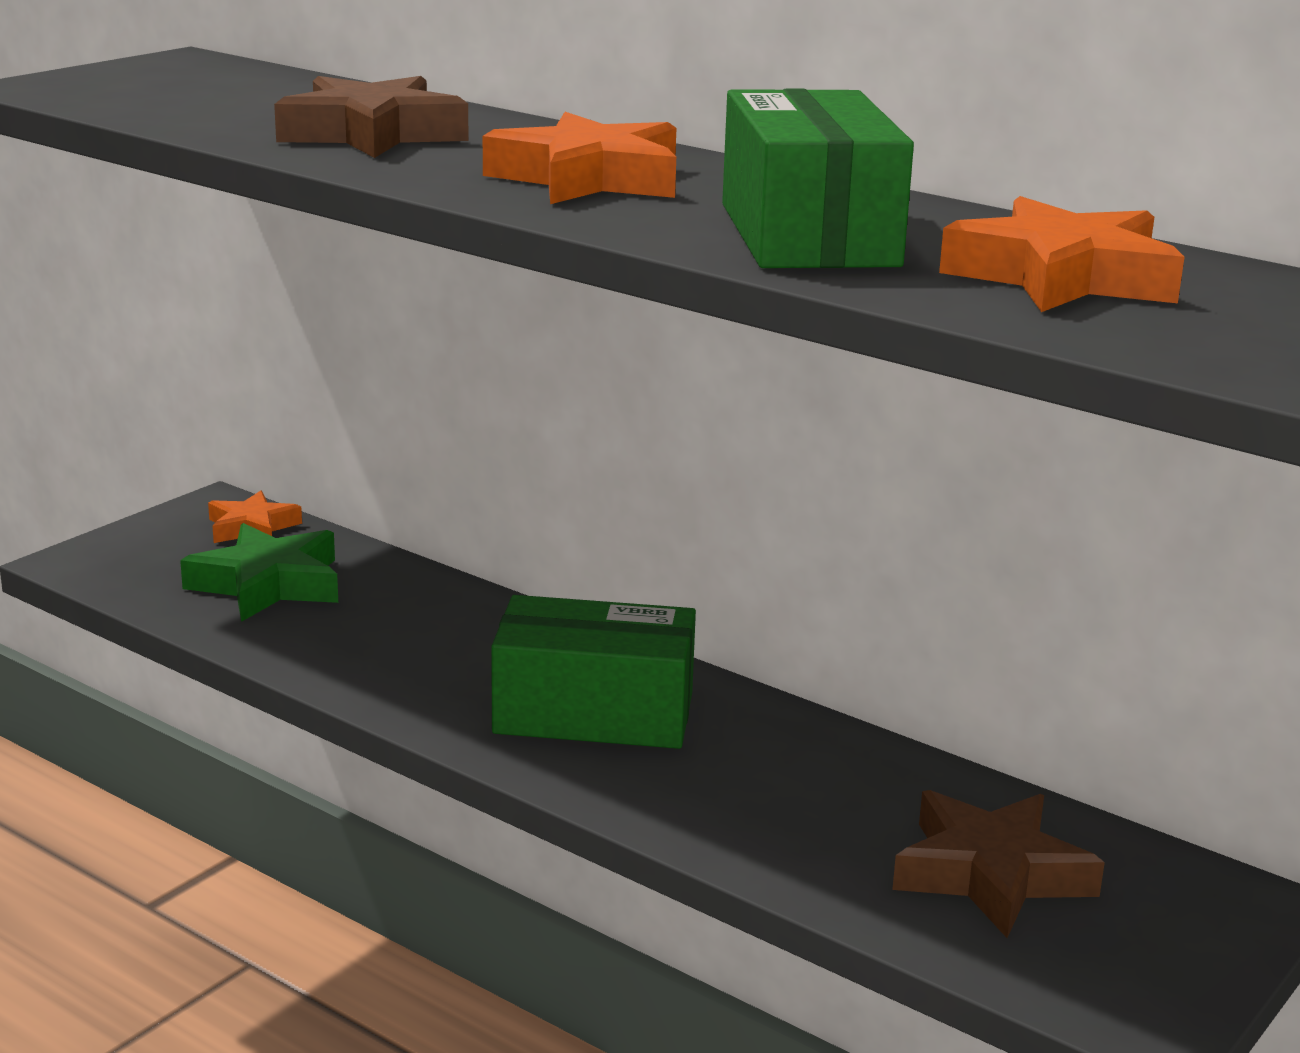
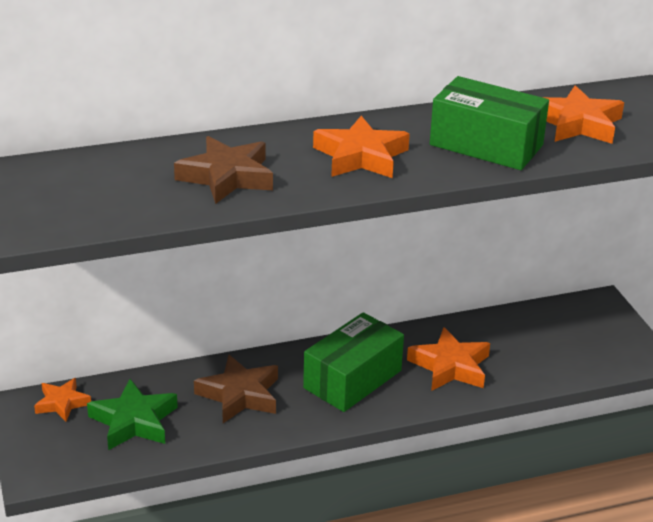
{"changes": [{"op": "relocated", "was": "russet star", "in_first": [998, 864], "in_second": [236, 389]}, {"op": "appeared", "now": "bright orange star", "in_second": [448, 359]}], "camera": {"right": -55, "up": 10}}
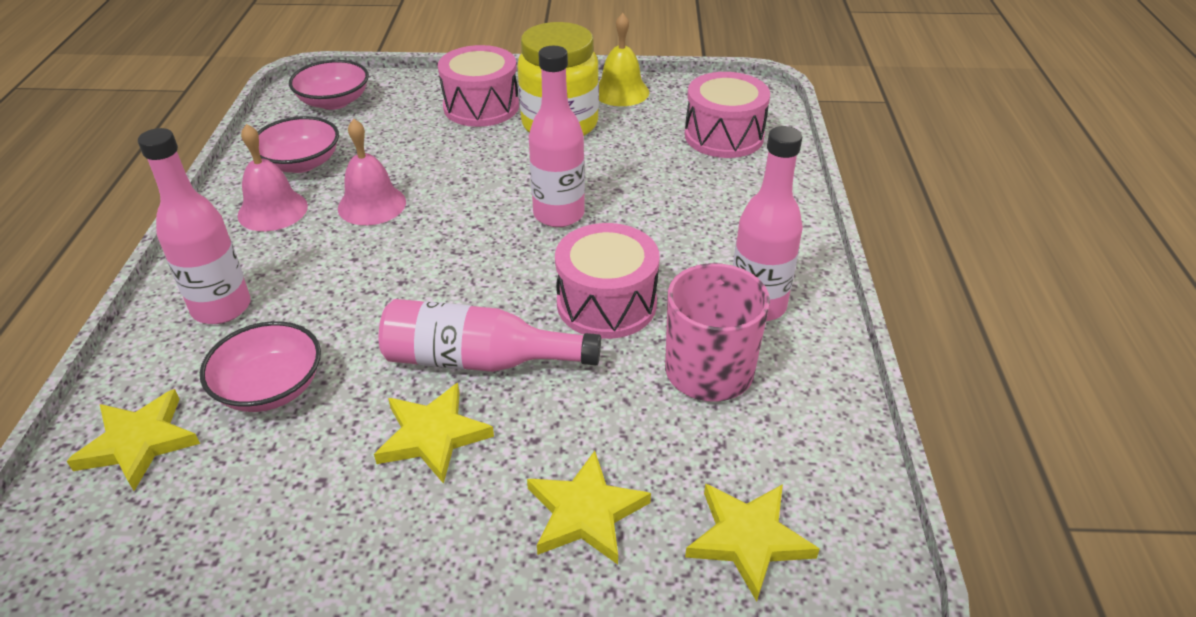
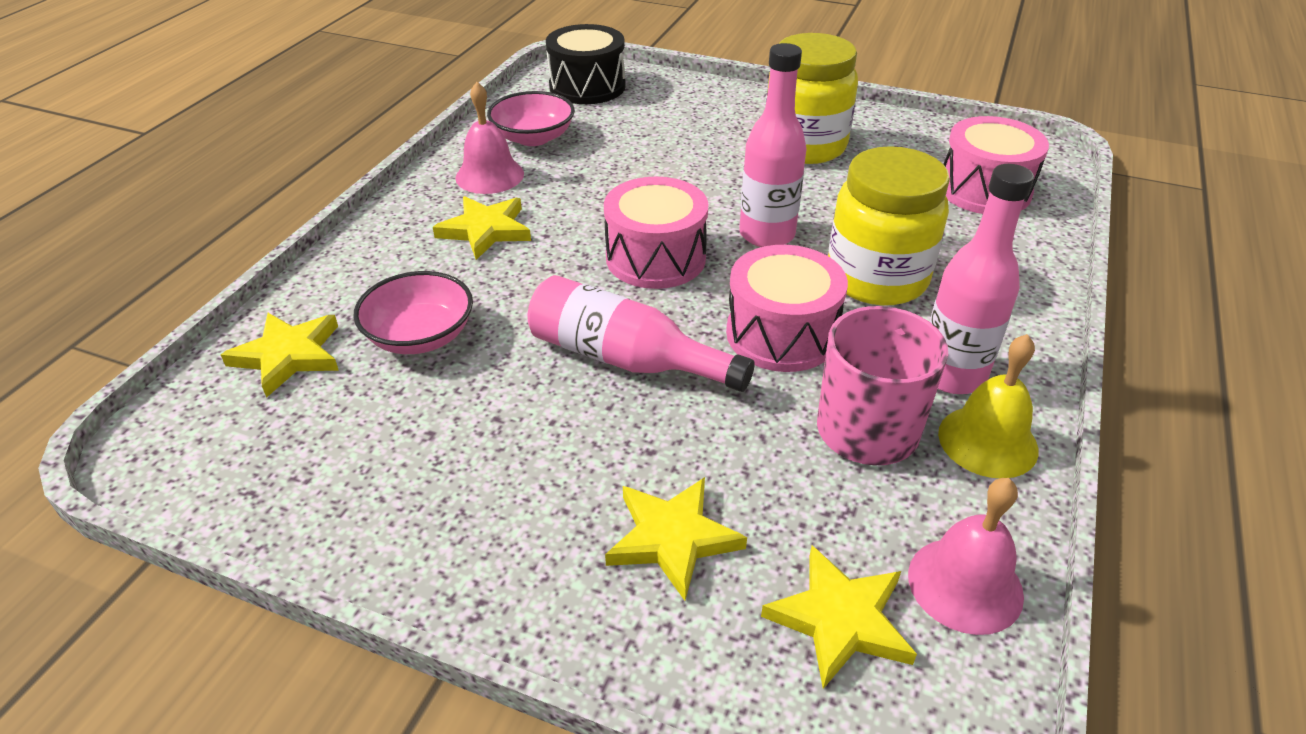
{"changes": [{"op": "missing", "was": "pink bottle", "in_first": [194, 226]}, {"op": "exchanged", "was": "pink serving bowl", "now": "ebony drum", "in_first": [329, 85], "in_second": [586, 64]}, {"op": "relocated", "was": "pink hand bell", "in_first": [372, 172], "in_second": [966, 556]}, {"op": "relocated", "was": "bright yellow star", "in_first": [434, 433], "in_second": [482, 228]}, {"op": "relocated", "was": "pink drum", "in_first": [478, 86], "in_second": [656, 233]}, {"op": "relocated", "was": "bright yellow hand bell", "in_first": [624, 59], "in_second": [988, 406]}, {"op": "appeared", "now": "bright yellow jar", "in_second": [889, 226]}], "camera": {"right": 20, "up": 0}}
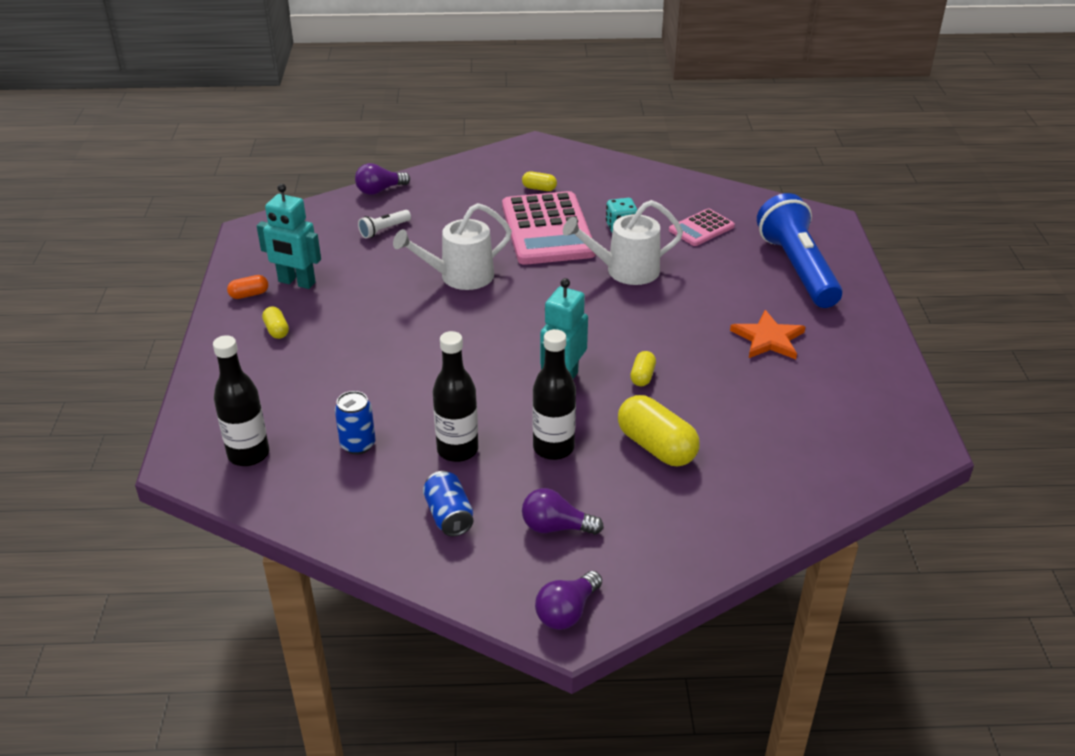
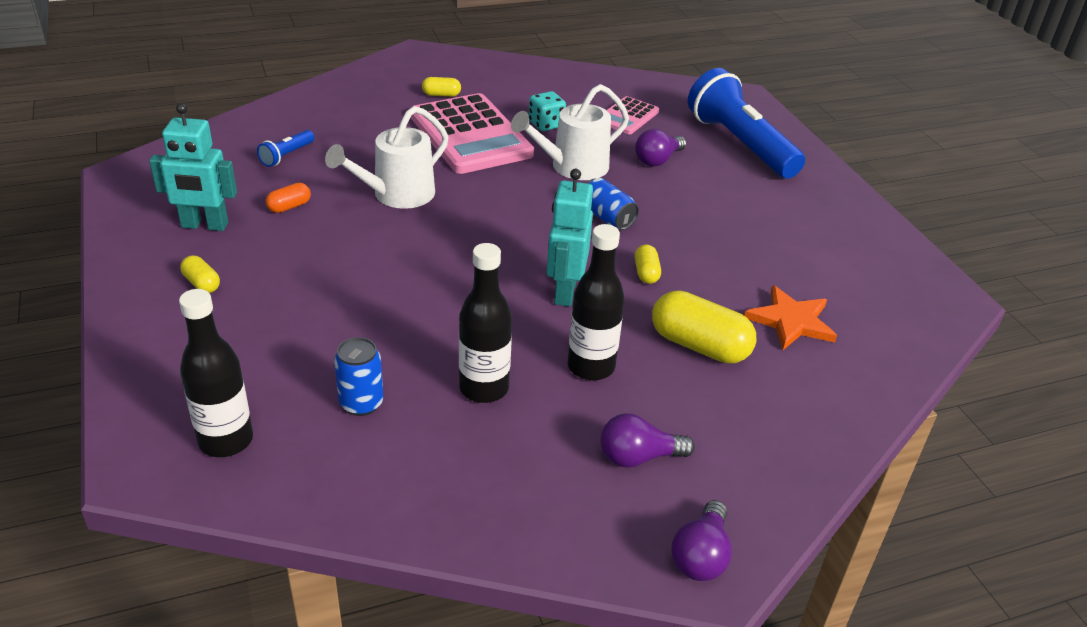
{"changes": [{"op": "relocated", "was": "bright orange pill shape", "in_first": [247, 287], "in_second": [288, 198]}, {"op": "relocated", "was": "violet light bulb", "in_first": [382, 179], "in_second": [660, 148]}, {"op": "colour", "was": "white pocket torch", "now": "blue pocket torch", "in_first": [384, 224], "in_second": [285, 148]}, {"op": "relocated", "was": "blue tin", "in_first": [448, 503], "in_second": [612, 204]}, {"op": "relocated", "was": "bright orange star", "in_first": [767, 334], "in_second": [790, 317]}], "camera": {"right": -20, "up": 0}}
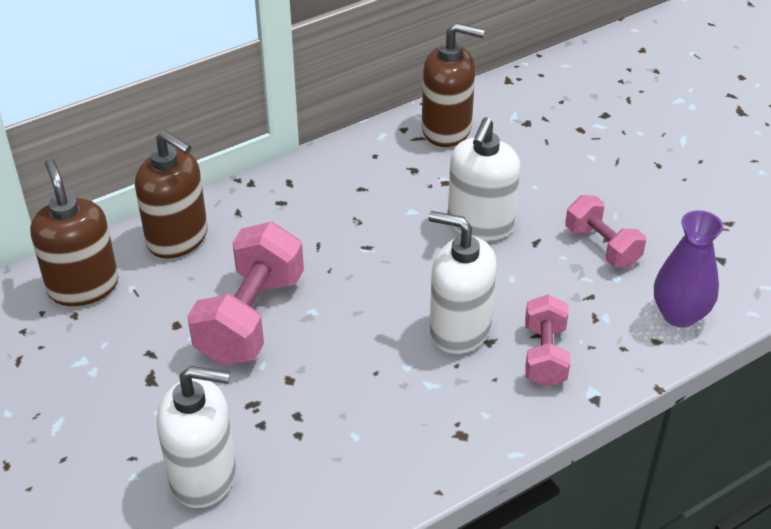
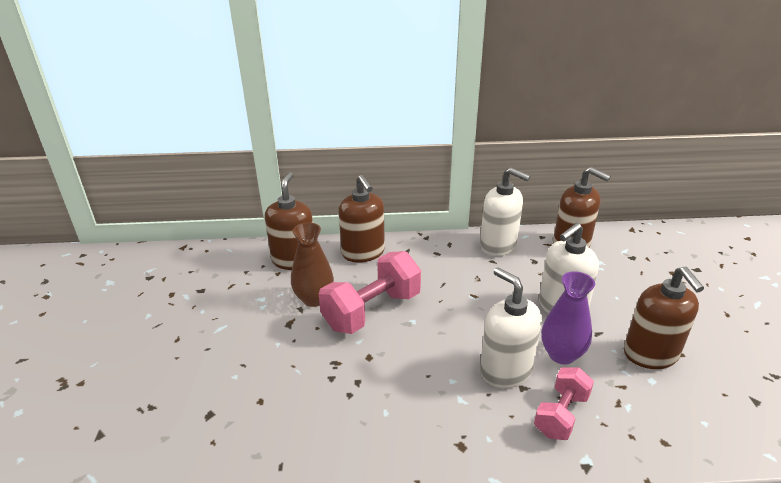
{"changes": [{"op": "relocated", "was": "white pump bottle", "in_first": [196, 437], "in_second": [505, 211]}, {"op": "exchanged", "was": "pink dumbbell", "now": "russet pump bottle", "in_first": [605, 231], "in_second": [664, 318]}, {"op": "relocated", "was": "violet tall vase", "in_first": [688, 268], "in_second": [568, 318]}, {"op": "appeared", "now": "russet tall vase", "in_second": [312, 264]}], "camera": {"right": 30, "up": -10}}
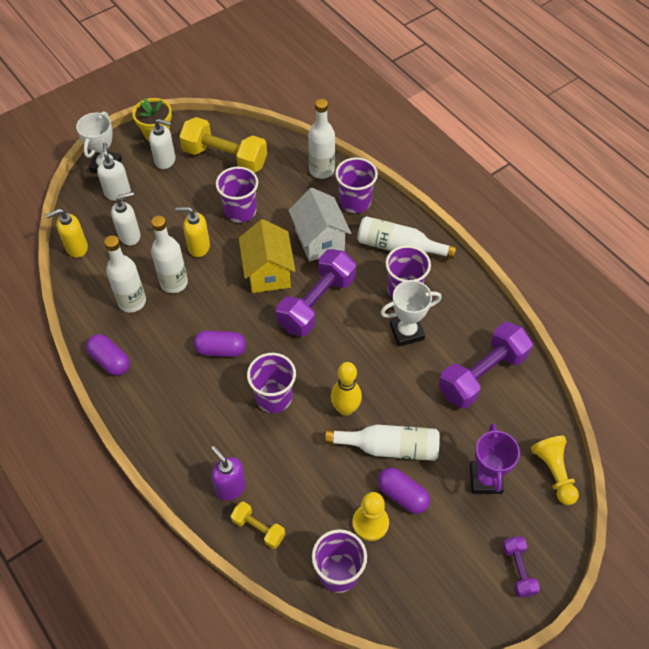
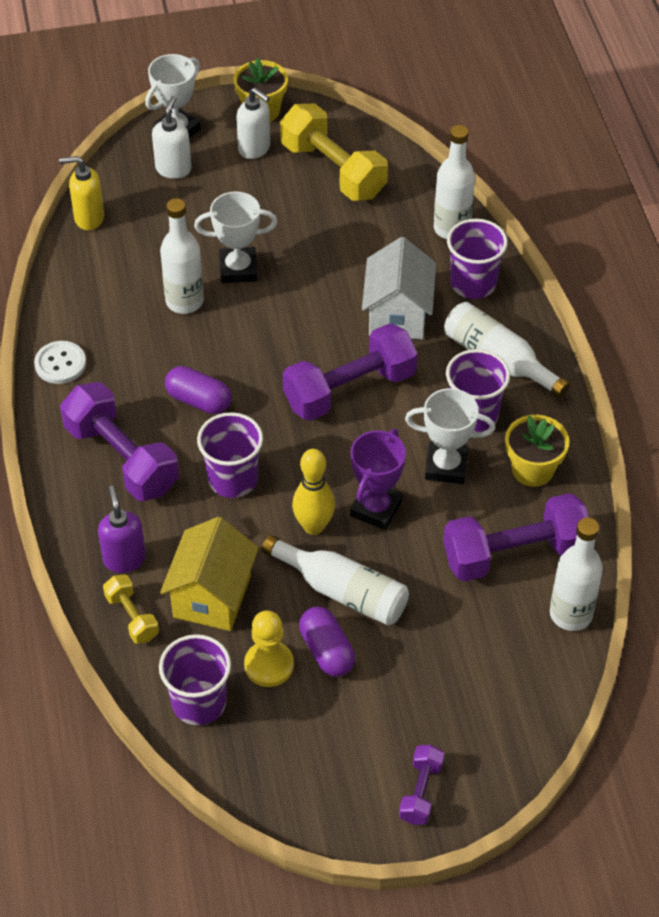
{"changes": [{"op": "exchanged", "was": "violet pill shape", "now": "white sewing button", "in_first": [108, 355], "in_second": [60, 362]}, {"op": "relocated", "was": "white bottle", "in_first": [125, 274], "in_second": [576, 574]}, {"op": "missing", "was": "white pump bottle", "in_first": [125, 219]}, {"op": "exchanged", "was": "bright yellow pump bottle", "now": "white trophy", "in_first": [192, 232], "in_second": [235, 237]}, {"op": "missing", "was": "violet beaker", "in_first": [237, 195]}, {"op": "relocated", "was": "bright yellow house", "in_first": [267, 256], "in_second": [209, 574]}, {"op": "relocated", "was": "violet trophy", "in_first": [495, 458], "in_second": [378, 479]}, {"op": "missing", "was": "bright yellow chess pawn", "in_first": [555, 470]}, {"op": "appeared", "now": "violet dumbbell", "in_second": [119, 441]}, {"op": "appeared", "now": "bright yellow flower pot", "in_second": [537, 451]}], "camera": {"right": 25, "up": -5}}
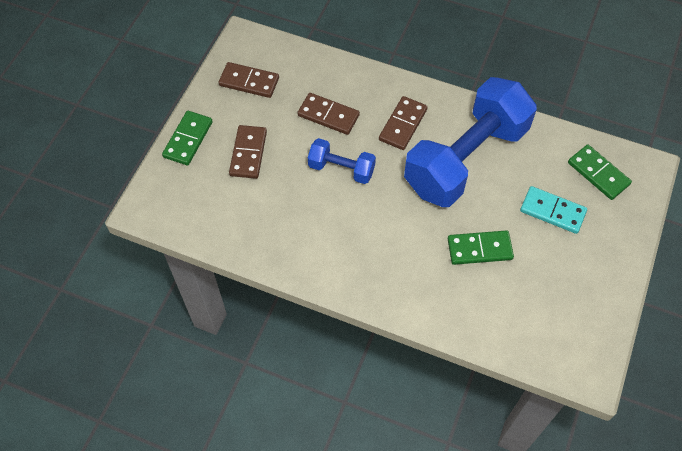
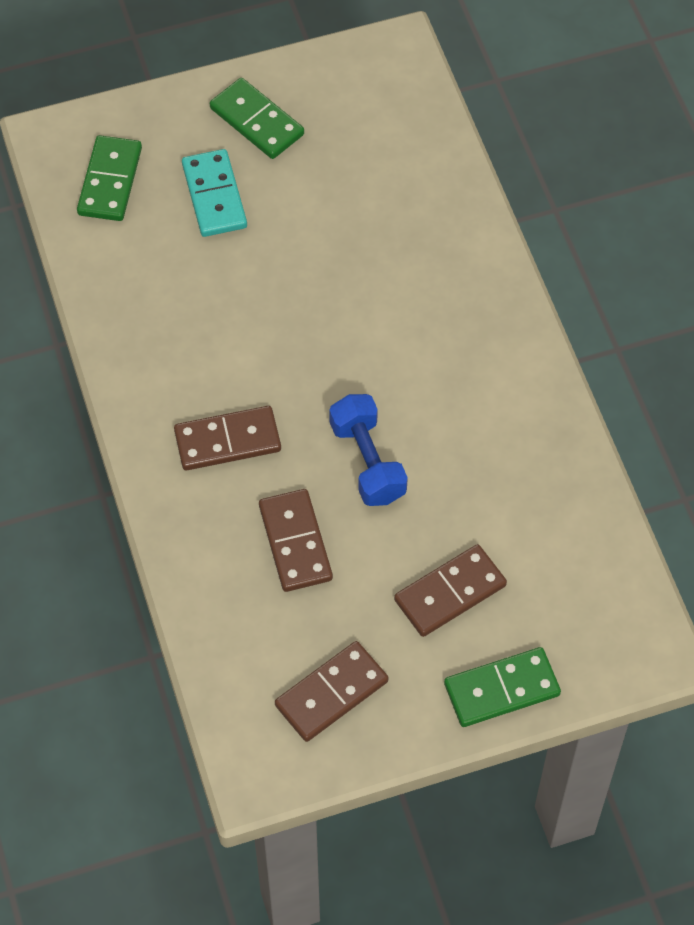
{"changes": [{"op": "spun", "was": "russet domino tile", "in_first": [249, 80], "in_second": [331, 691], "clockwise": 75}, {"op": "missing", "was": "blue dumbbell", "in_first": [470, 142]}, {"op": "relocated", "was": "leaf-green domino tile", "in_first": [481, 247], "in_second": [257, 118]}], "camera": {"right": -130, "up": 0}}
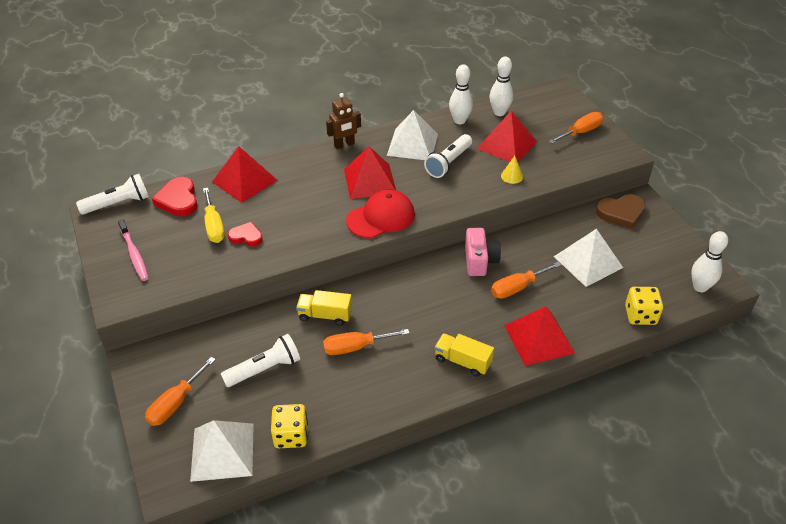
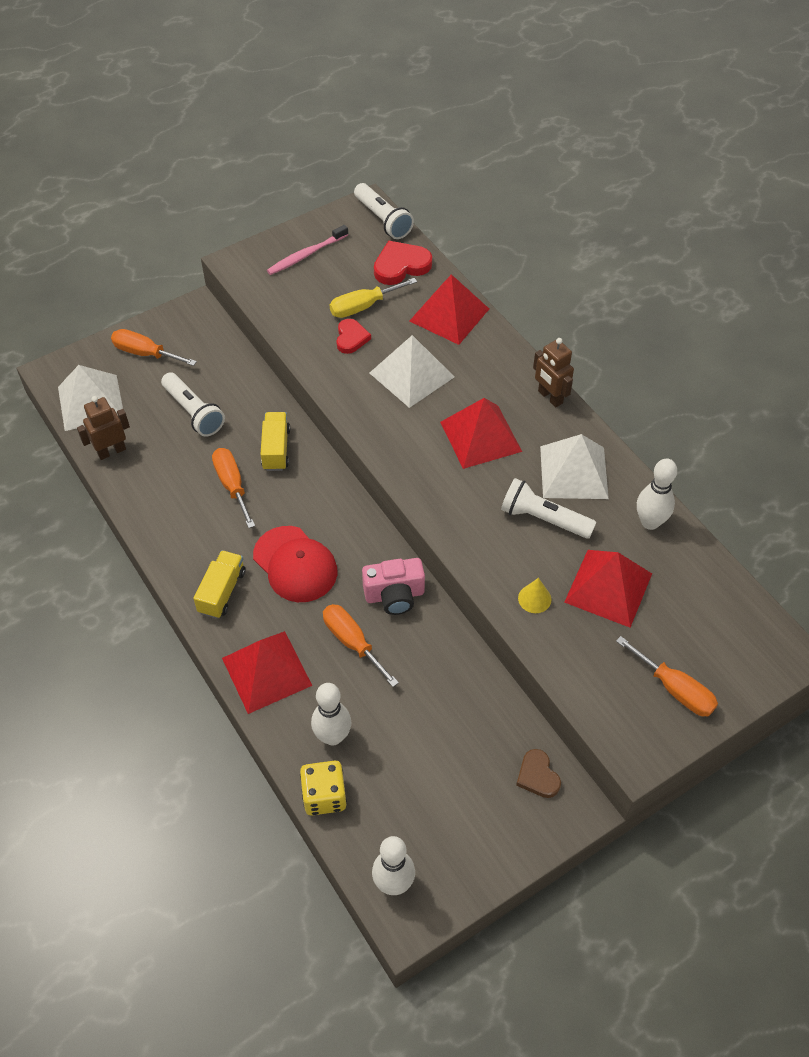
{"changes": [{"op": "exchanged", "was": "bright yellow dice", "now": "russet robot", "in_first": [289, 426], "in_second": [103, 428]}, {"op": "relocated", "was": "red cap", "in_first": [380, 213], "in_second": [295, 564]}, {"op": "relocated", "was": "white skittle", "in_first": [501, 86], "in_second": [331, 714]}, {"op": "relocated", "was": "white pyramid", "in_first": [588, 258], "in_second": [412, 371]}, {"op": "size", "was": "russet heart shape", "in_first": [621, 211], "in_second": [538, 773], "ratio": 0.65}], "camera": {"right": 80, "up": 10}}
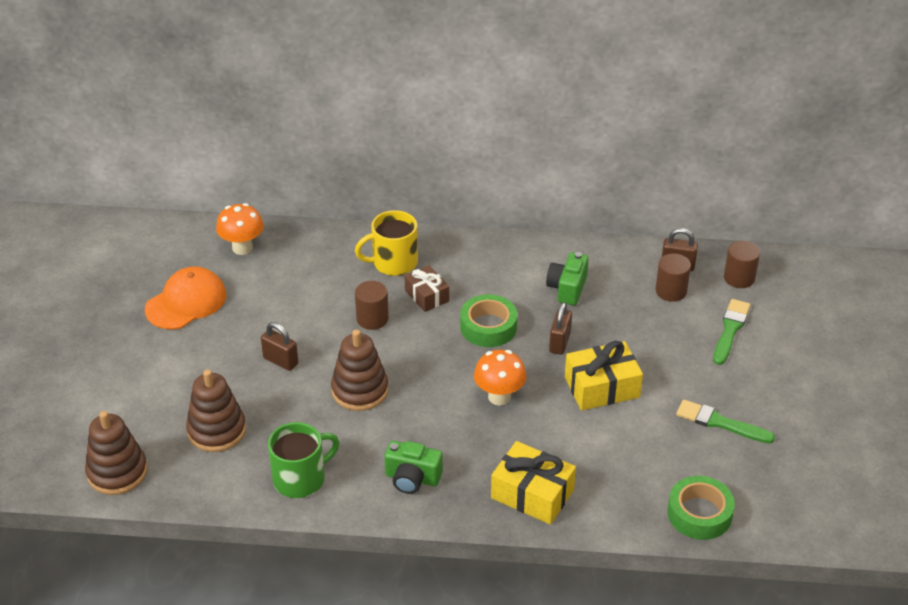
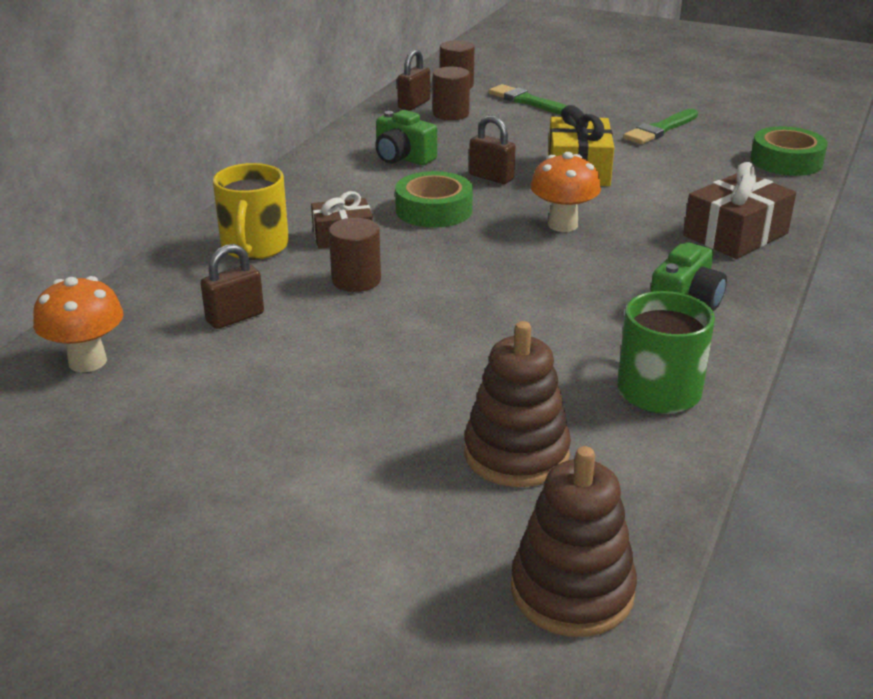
{"changes": [{"op": "missing", "was": "bright orange cap", "in_first": [185, 297]}, {"op": "relocated", "was": "russet small lock", "in_first": [279, 346], "in_second": [232, 286]}, {"op": "missing", "was": "russet stacking rings", "in_first": [359, 370]}, {"op": "colour", "was": "bright yellow gift", "now": "russet gift", "in_first": [533, 482], "in_second": [739, 210]}], "camera": {"right": -70, "up": -10}}
